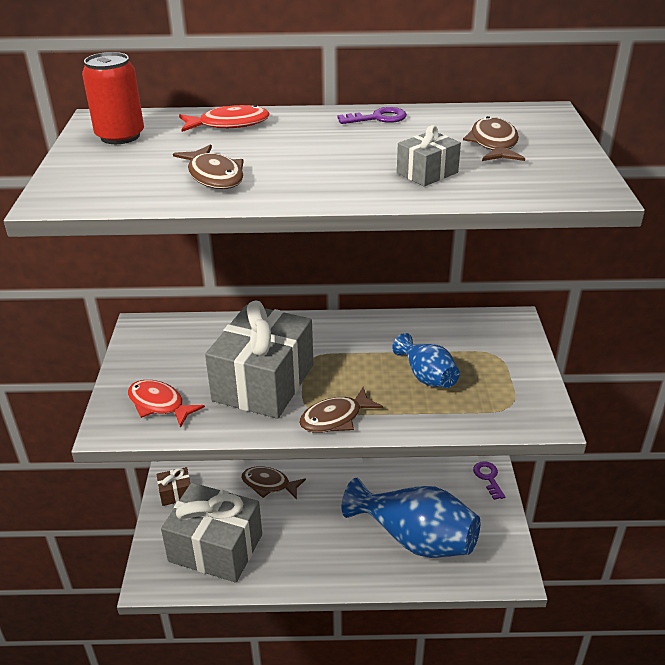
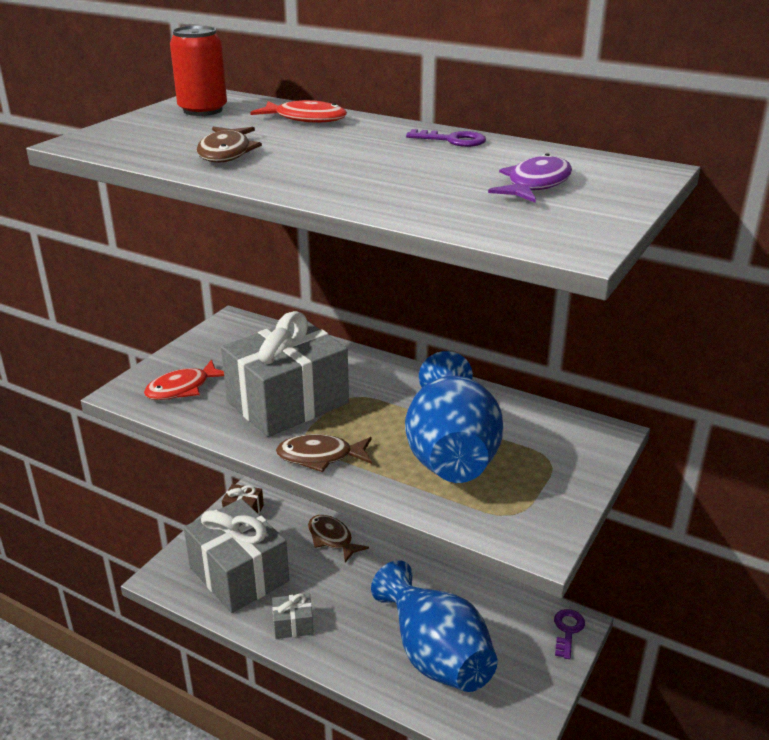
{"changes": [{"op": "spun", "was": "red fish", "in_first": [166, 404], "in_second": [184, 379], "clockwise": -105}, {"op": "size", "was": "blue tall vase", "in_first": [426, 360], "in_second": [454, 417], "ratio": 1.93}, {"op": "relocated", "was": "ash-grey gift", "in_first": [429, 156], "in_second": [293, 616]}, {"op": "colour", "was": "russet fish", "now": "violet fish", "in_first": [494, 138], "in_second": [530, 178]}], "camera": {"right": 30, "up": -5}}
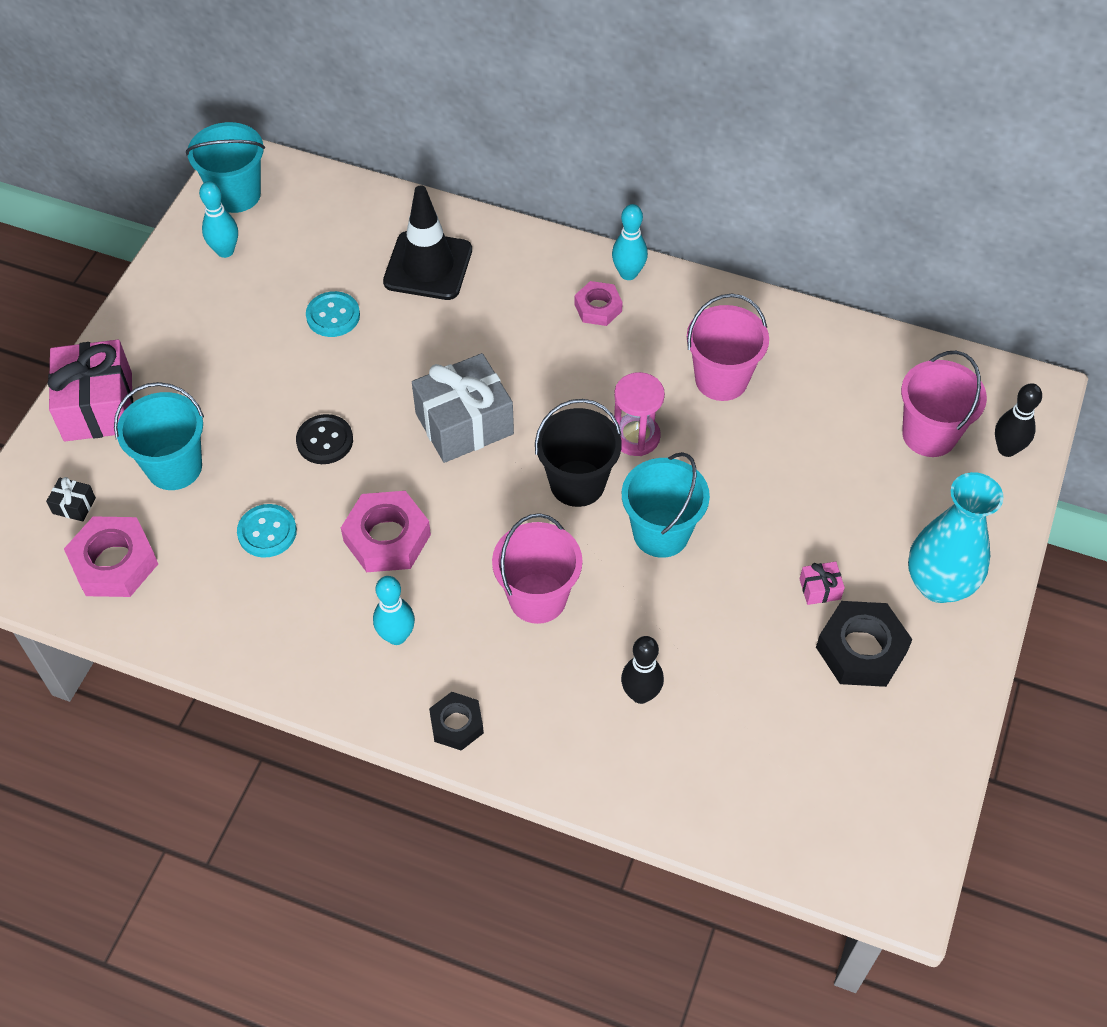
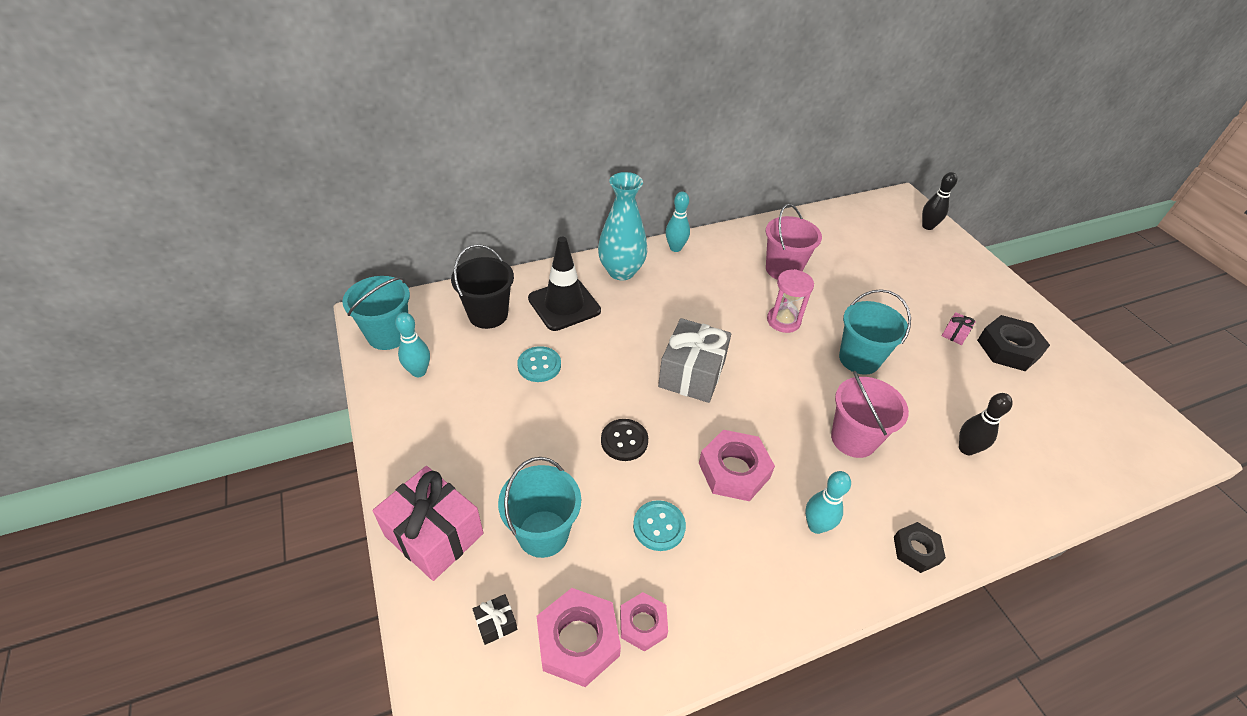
{"changes": [{"op": "relocated", "was": "ebony bucket", "in_first": [578, 453], "in_second": [482, 286]}, {"op": "relocated", "was": "pink nut", "in_first": [598, 303], "in_second": [644, 622]}, {"op": "missing", "was": "pink bucket", "in_first": [944, 404]}, {"op": "relocated", "was": "aqua tall vase", "in_first": [956, 537], "in_second": [623, 226]}], "camera": {"right": -45, "up": -10}}
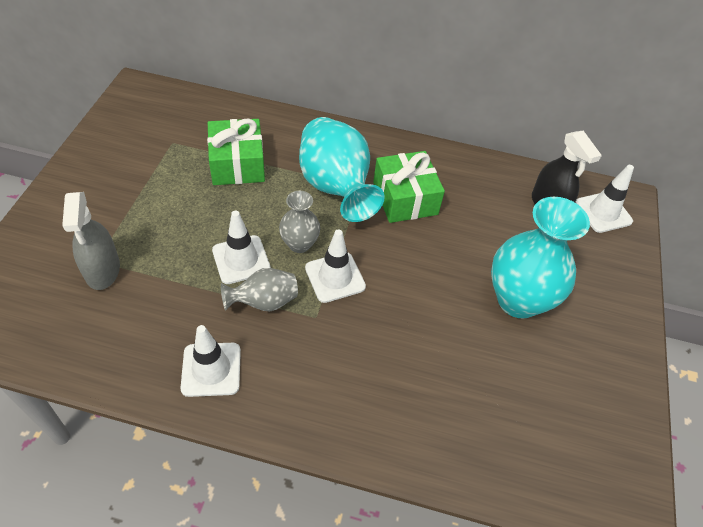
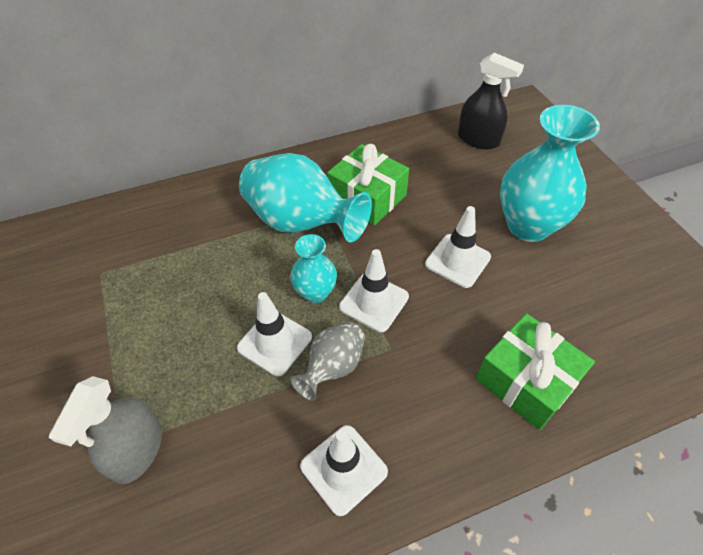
{"changes": [{"op": "spun", "was": "ash-grey spray bottle", "in_first": [91, 241], "in_second": [105, 430], "clockwise": 60}, {"op": "relocated", "was": "leaf-green gift", "in_first": [236, 152], "in_second": [535, 371]}, {"op": "colour", "was": "ash-grey tall vase", "now": "aqua tall vase", "in_first": [299, 222], "in_second": [313, 268]}, {"op": "relocated", "was": "white road cone", "in_first": [604, 199], "in_second": [458, 247]}], "camera": {"right": -30, "up": 0}}
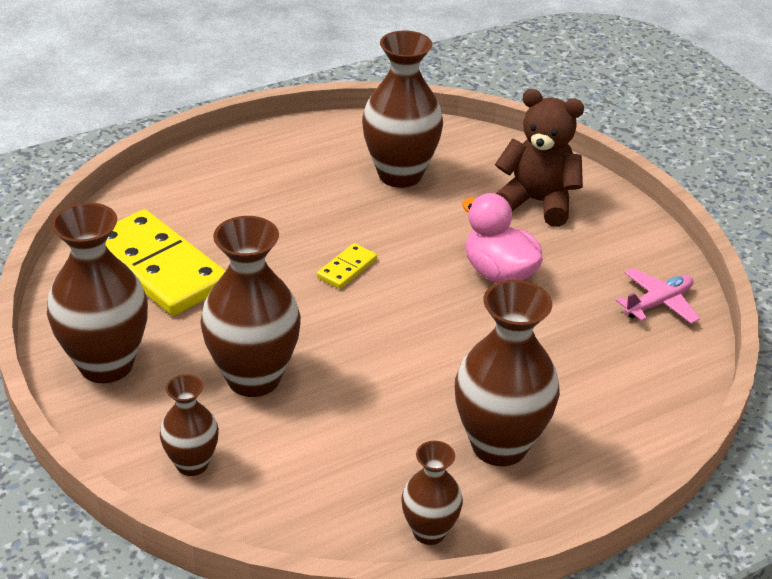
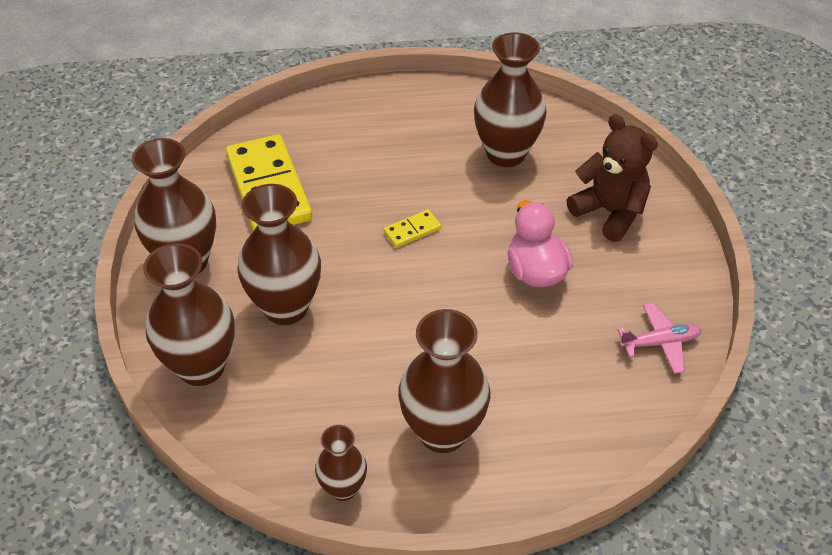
{"changes": [{"op": "size", "was": "russet tall vase", "in_first": [189, 425], "in_second": [189, 314], "ratio": 1.81}], "camera": {"right": 25, "up": 10}}
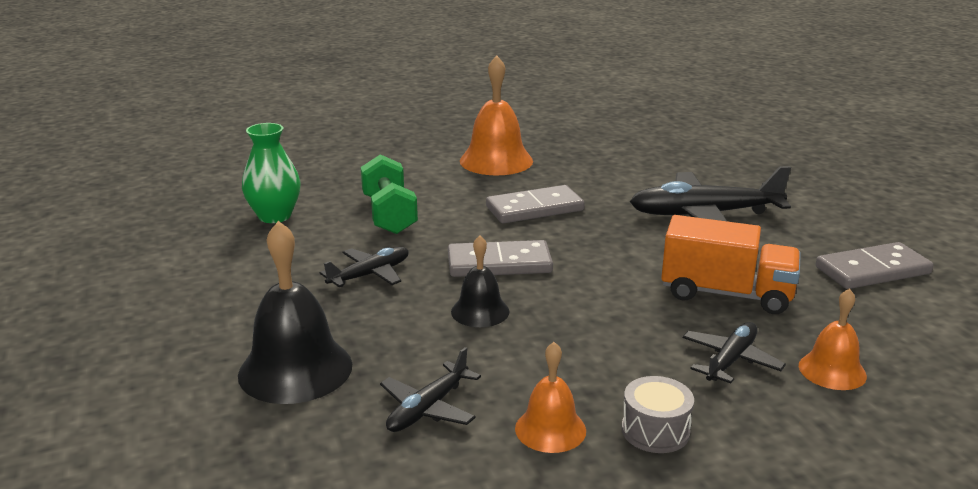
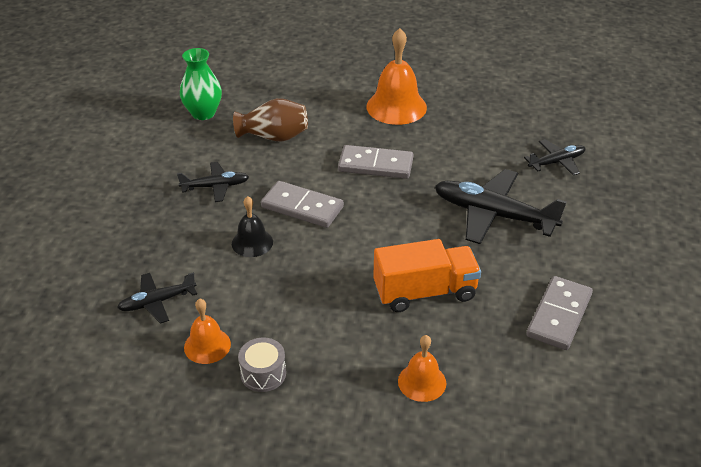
{"changes": [{"op": "missing", "was": "ebony hand bell", "in_first": [295, 312]}, {"op": "exchanged", "was": "leaf-green dumbbell", "now": "russet tall vase", "in_first": [389, 194], "in_second": [270, 120]}, {"op": "spun", "was": "bright orange truck", "in_first": [731, 264], "in_second": [427, 275], "clockwise": -60}, {"op": "relocated", "was": "ebony plane", "in_first": [734, 353], "in_second": [554, 157]}, {"op": "spun", "was": "ash-grey domino tile", "in_first": [874, 265], "in_second": [560, 313], "clockwise": -75}], "camera": {"right": 30, "up": 15}}
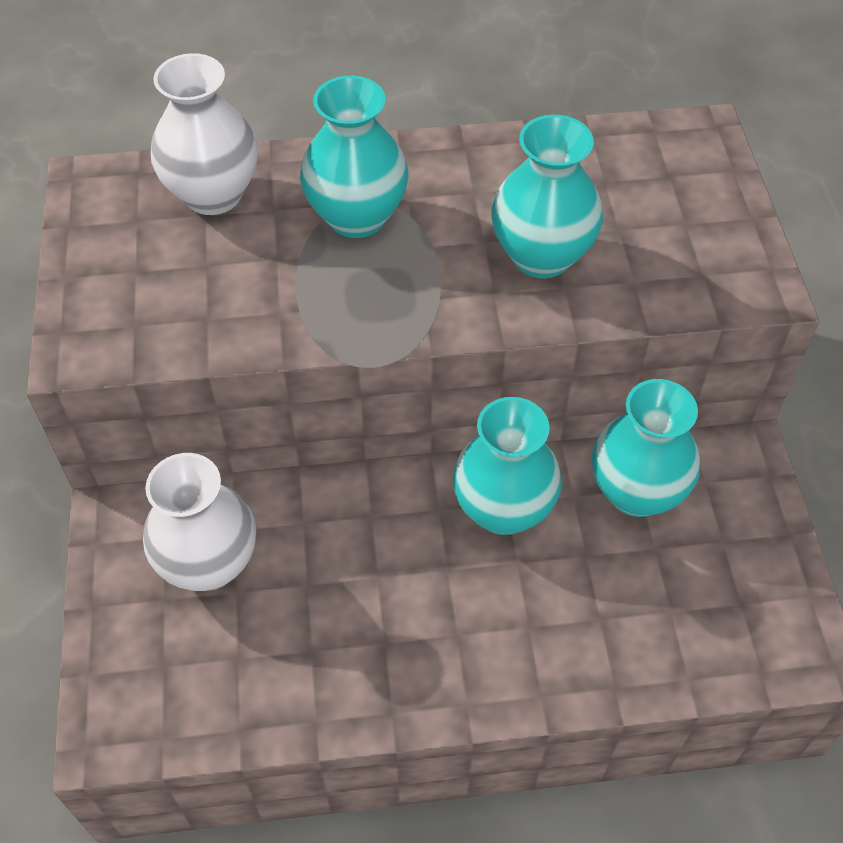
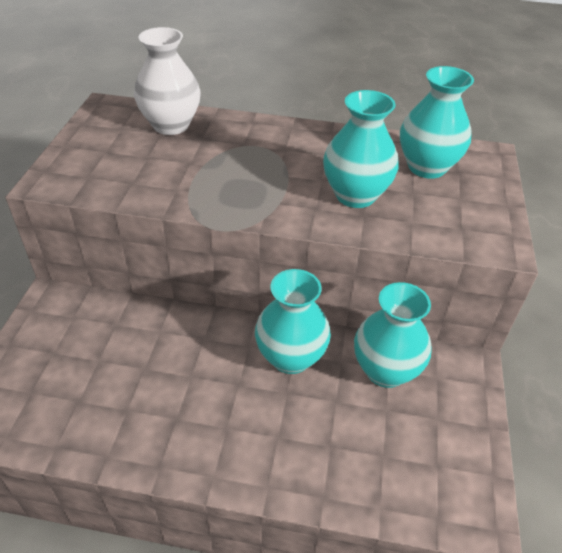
{"changes": [{"op": "missing", "was": "white tall vase", "in_first": [199, 522]}, {"op": "relocated", "was": "aqua tall vase", "in_first": [354, 157], "in_second": [437, 122]}], "camera": {"right": 15, "up": -10}}
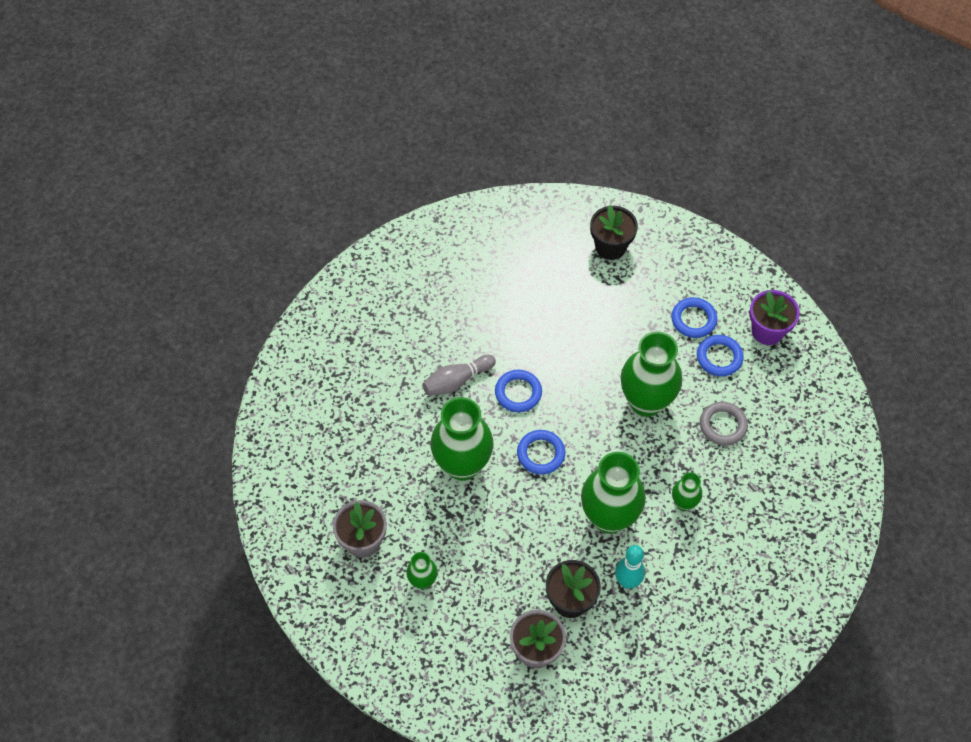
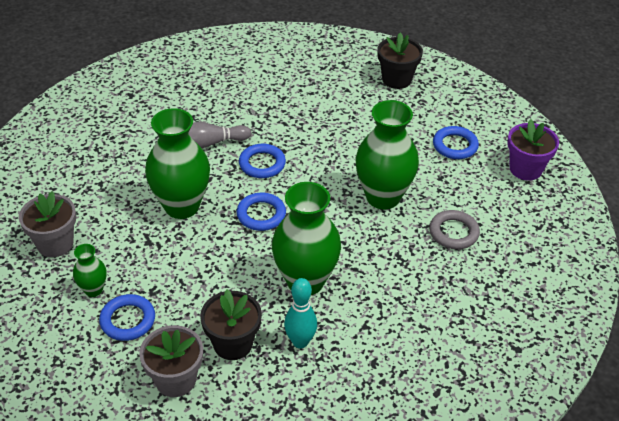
{"changes": [{"op": "missing", "was": "leaf-green tall vase", "in_first": [687, 491]}, {"op": "relocated", "was": "blue torus", "in_first": [720, 356], "in_second": [127, 317]}], "camera": {"right": 15, "up": -15}}
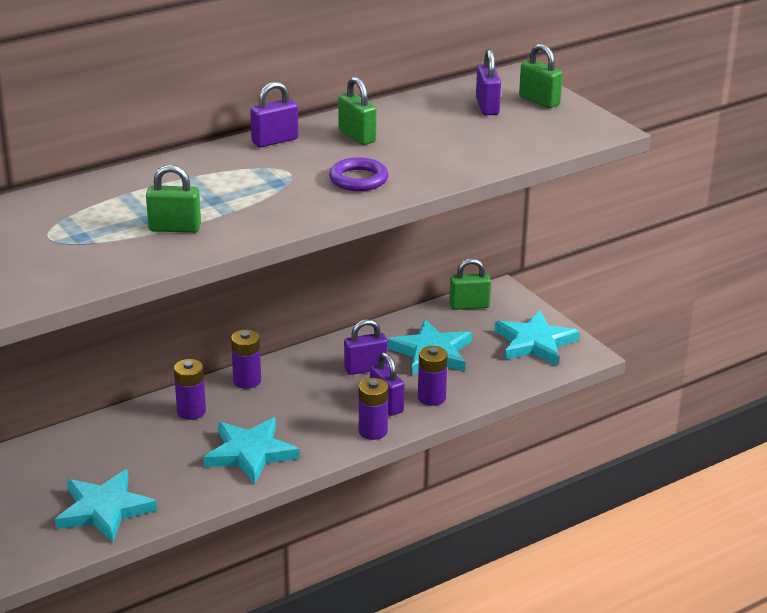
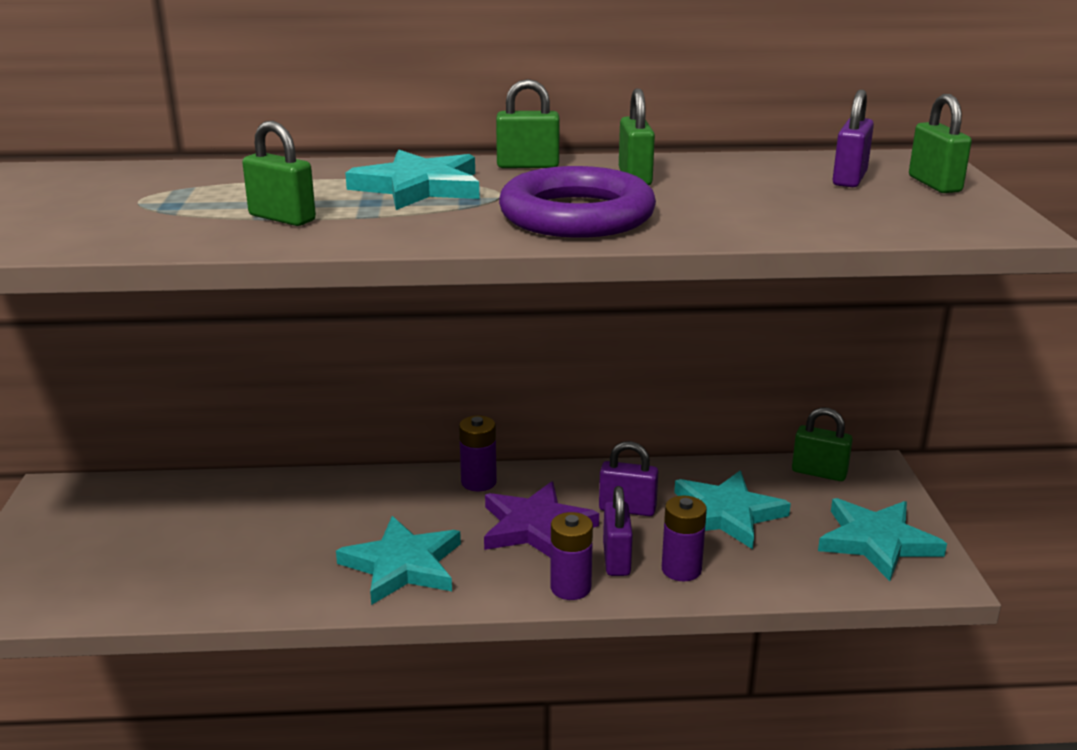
{"changes": [{"op": "relocated", "was": "aqua star", "in_first": [106, 506], "in_second": [412, 180]}, {"op": "missing", "was": "violet AA battery", "in_first": [190, 389]}, {"op": "colour", "was": "violet small lock", "now": "leaf-green small lock", "in_first": [274, 114], "in_second": [528, 123]}, {"op": "size", "was": "violet torus", "in_first": [358, 174], "in_second": [577, 202], "ratio": 1.8}, {"op": "appeared", "now": "violet star", "in_second": [541, 519]}], "camera": {"right": 30, "up": -5}}
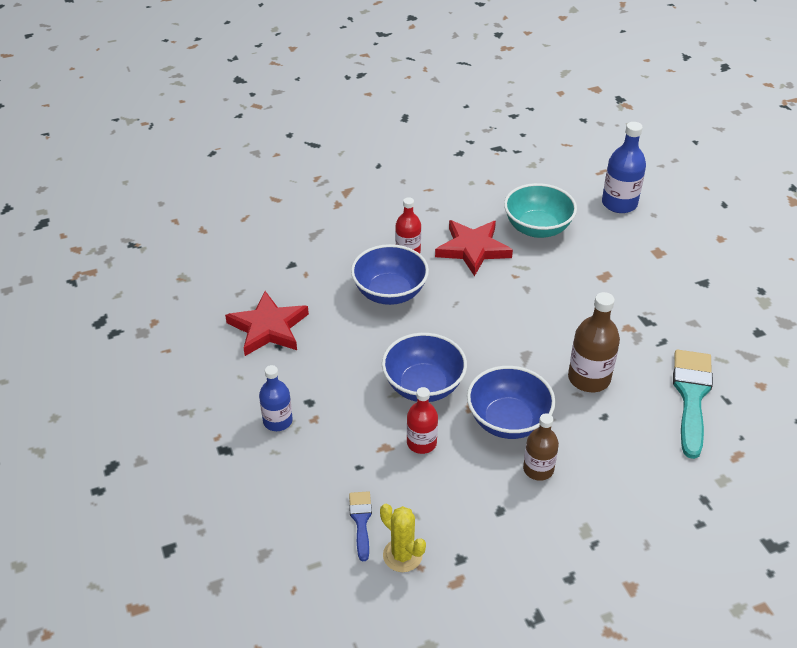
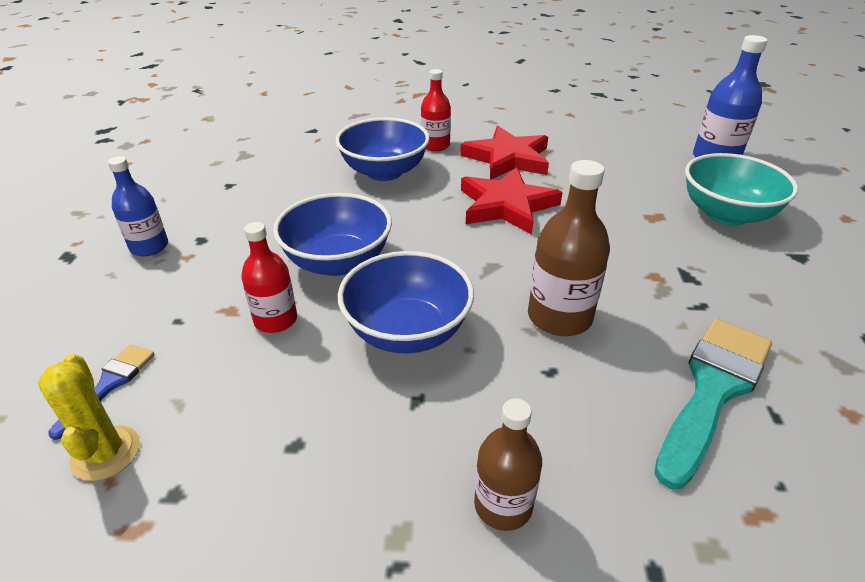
{"changes": [{"op": "relocated", "was": "red star", "in_first": [267, 323], "in_second": [512, 201]}, {"op": "relocated", "was": "aqua serving bowl", "in_first": [540, 210], "in_second": [741, 189]}, {"op": "relocated", "was": "russet bottle", "in_first": [541, 447], "in_second": [508, 464]}], "camera": {"right": 25, "up": -5}}
